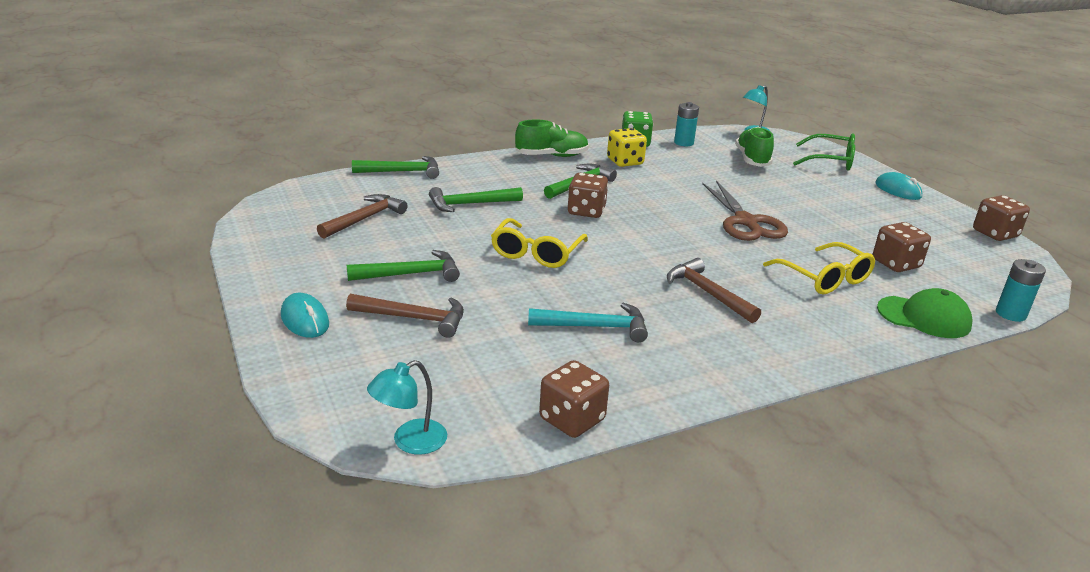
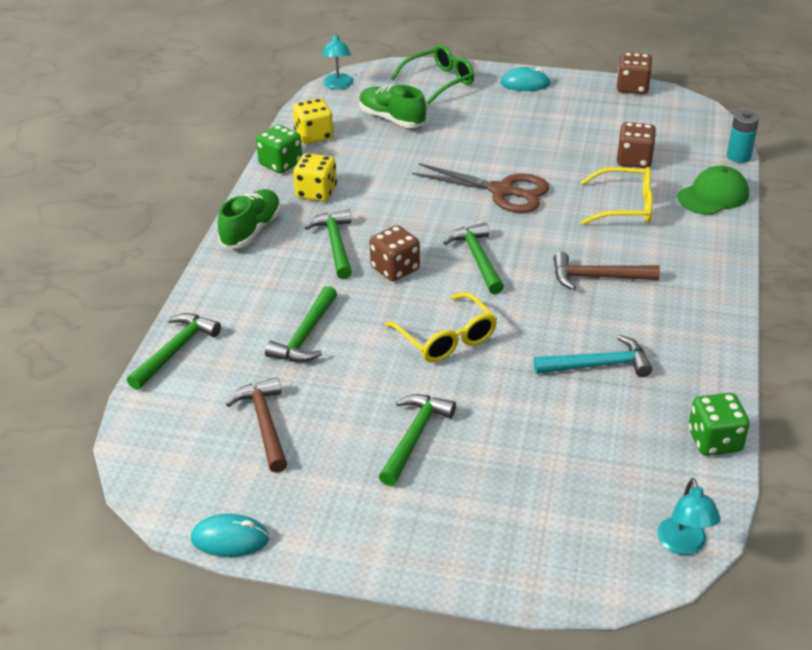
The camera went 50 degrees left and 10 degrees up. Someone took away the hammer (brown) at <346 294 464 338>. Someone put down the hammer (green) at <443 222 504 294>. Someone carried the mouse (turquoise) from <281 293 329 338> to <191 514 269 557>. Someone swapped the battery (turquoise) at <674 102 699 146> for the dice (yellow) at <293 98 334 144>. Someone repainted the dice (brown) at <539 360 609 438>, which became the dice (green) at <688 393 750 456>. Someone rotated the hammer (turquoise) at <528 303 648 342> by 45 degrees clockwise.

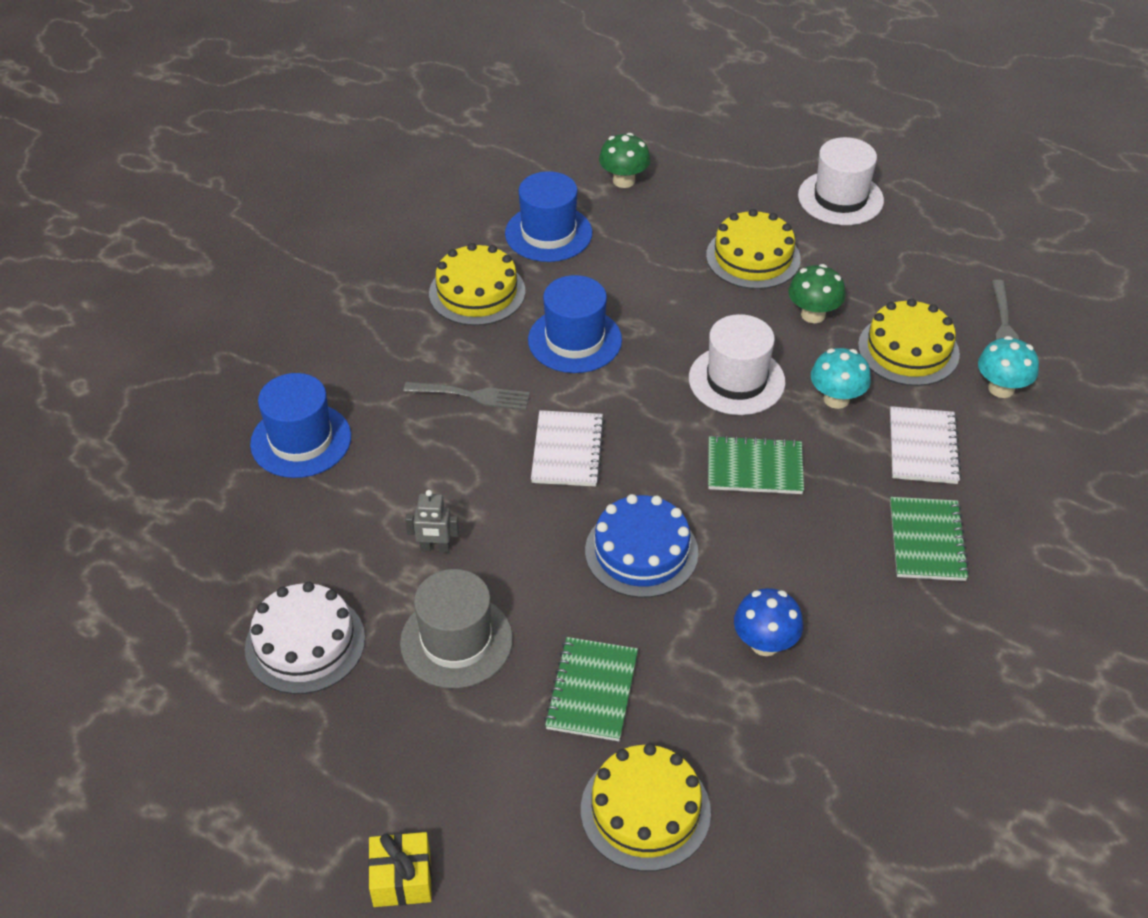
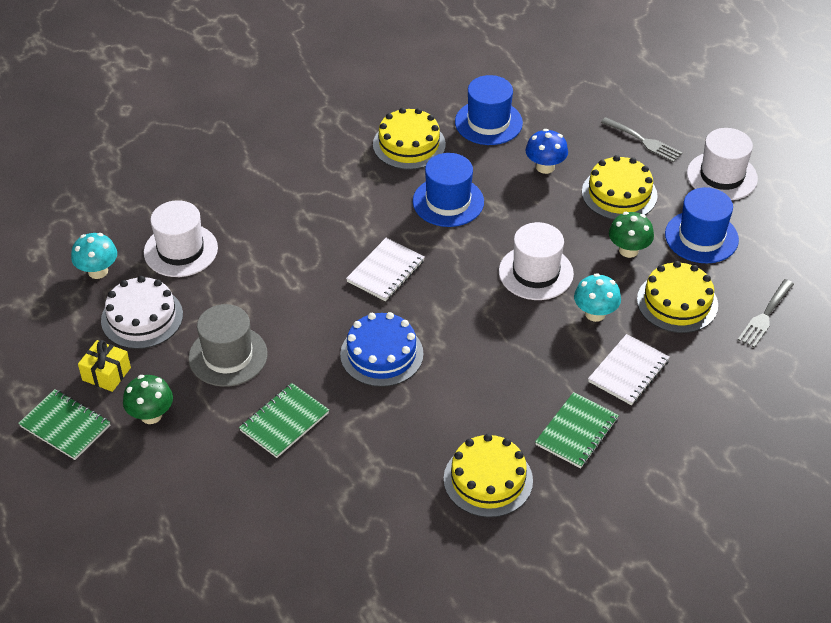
The camera went 30 degrees right and 0 degrees up. Someone took away the robot (grey) at <405 490 459 553>. Someone put down the hat (white) at <144 200 218 277>. Someone carried the hat (blue) from <250 373 351 478> to <665 187 739 263>. Someone carried the gift (yellow) from <368 832 432 907> to <78 340 131 392>. Someone carried the fork (grey) from <403 382 530 410> to <601 117 682 162>. Someone carried the cake (yellow) from <581 743 711 871> to <444 434 533 518>. Someone carried the mushroom (green) from <599 133 651 188> to <123 375 173 424>. Someone carried the notebook (green) from <708 435 804 494> to <18 389 110 460>. Someone carried the mushroom (blue) from <734 588 803 656> to <526 129 568 174>. Someone carried the mushroom (turquoise) from <978 336 1039 398> to <71 233 117 279>.

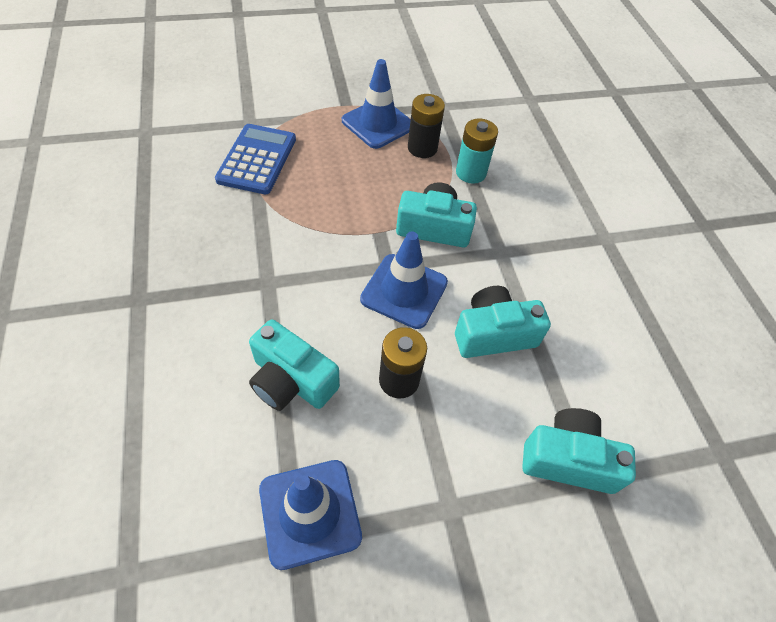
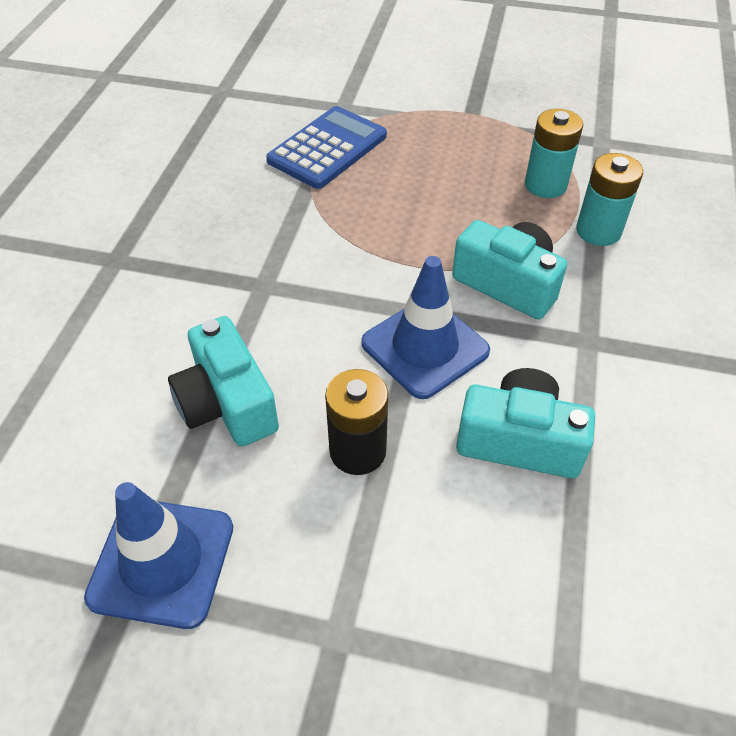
The camera went 30 degrees right and 5 degrees down. Someone took away the traffic cone (blue) at <342 59 411 149>. Someone took away the camera (turquoise) at <522 408 636 494>. Someone repainted the battery (black) at <408 94 445 158>, which became the battery (turquoise) at <525 109 583 198>.

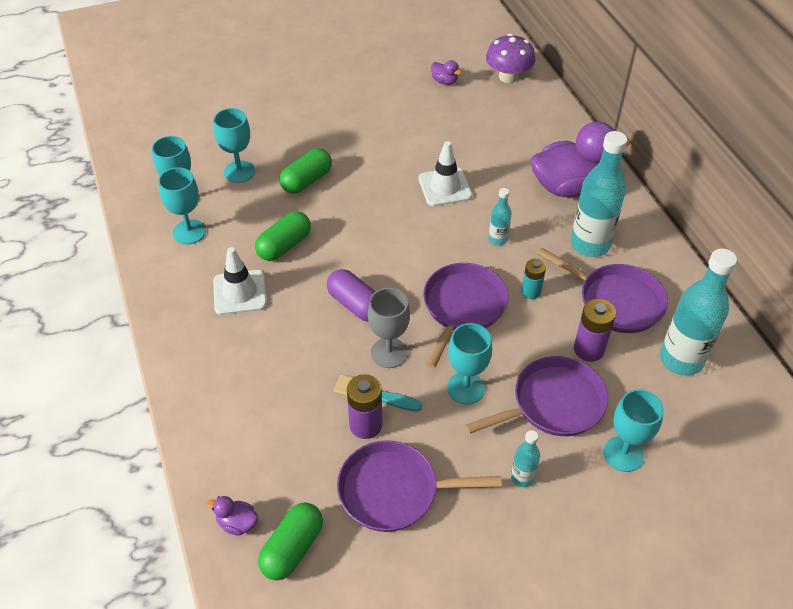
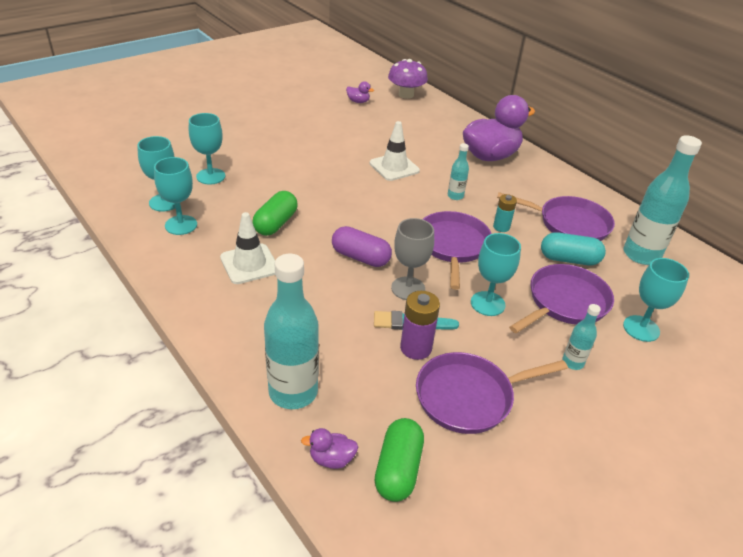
The camera went 20 degrees left and 10 degrees down. Someone took away the capsule (green) at <279 148 332 194>. Someone carried the bottle (turquoise) from <571 131 627 257> to <264 254 319 409>. Someone swapped the battery (purple) at <574 299 616 362> for the capsule (turquoise) at <541 232 606 265>.

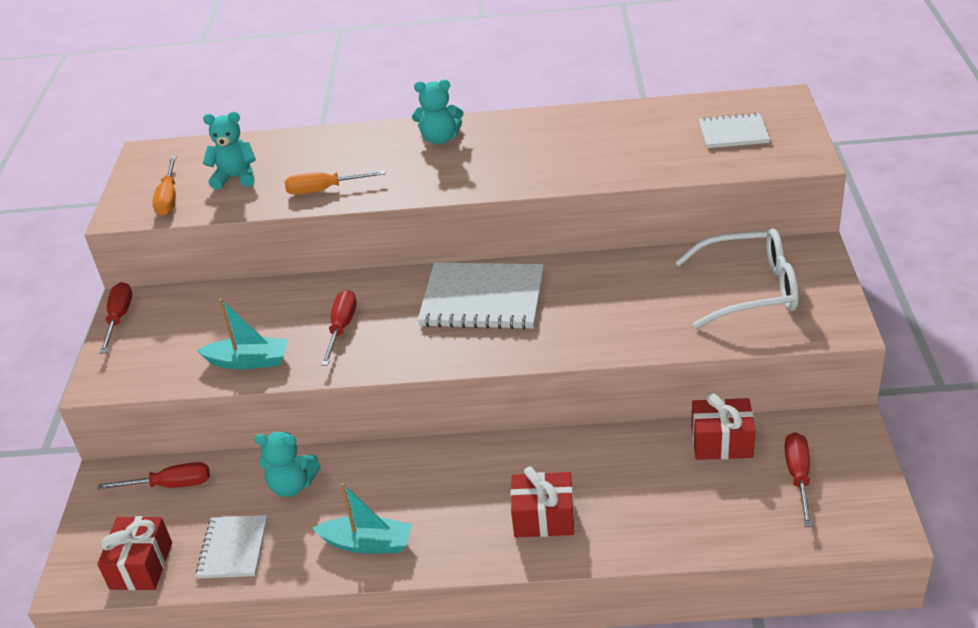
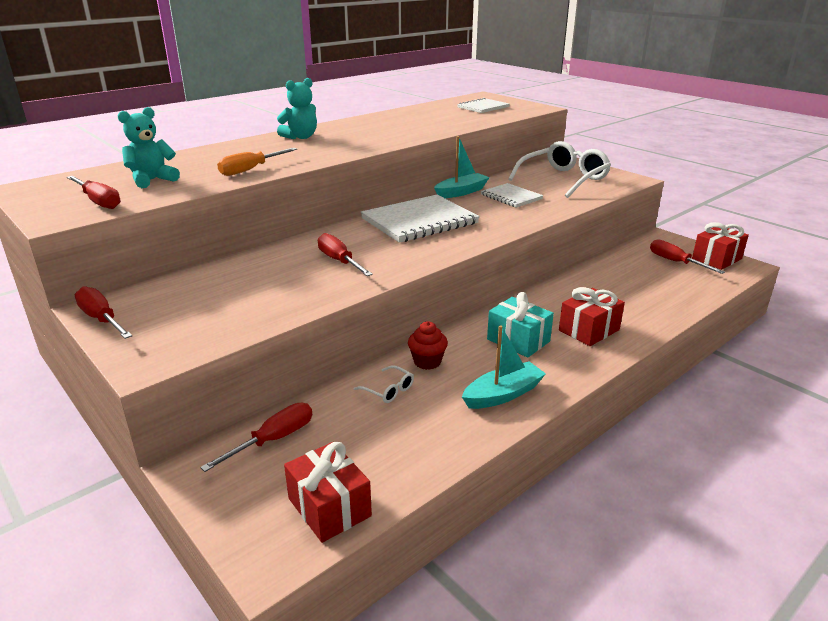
The camera went 45 degrees left and 10 degrees down. Someone put down the cupcake (red) at <408 321 448 370>. Someone put down the gift (turquoise) at <487 292 554 358>. Someone carried the notebook (white) from <196 515 268 578> to <481 183 543 208>. Someone carried the boat (turquoise) from <197 299 289 369> to <434 136 490 198>. Someone carried the gift (red) from <691 392 756 460> to <692 222 749 270>. Someone swapped the teddy bear (turquoise) at <254 432 321 497> for the glasses (white) at <353 365 414 403>. Someone repainted the screwdriver (orange) at <152 156 176 216>, which became the screwdriver (red) at <67 176 121 209>.

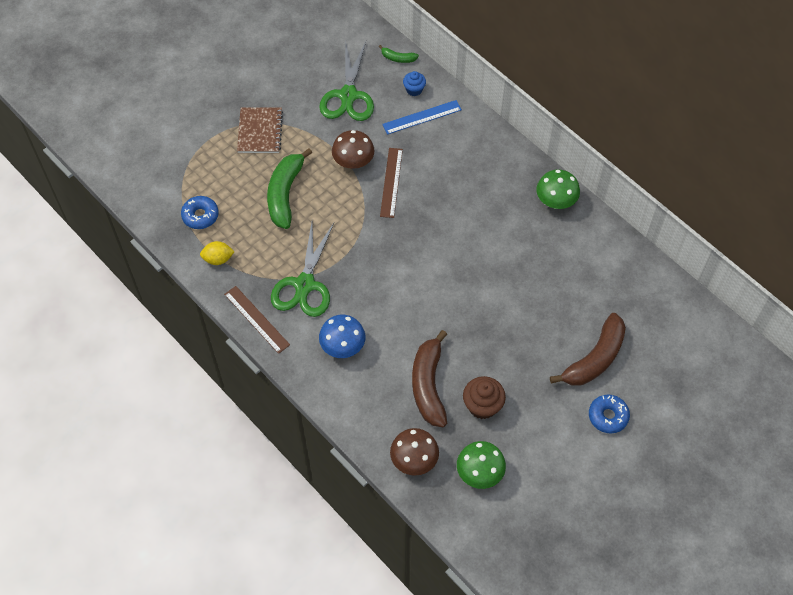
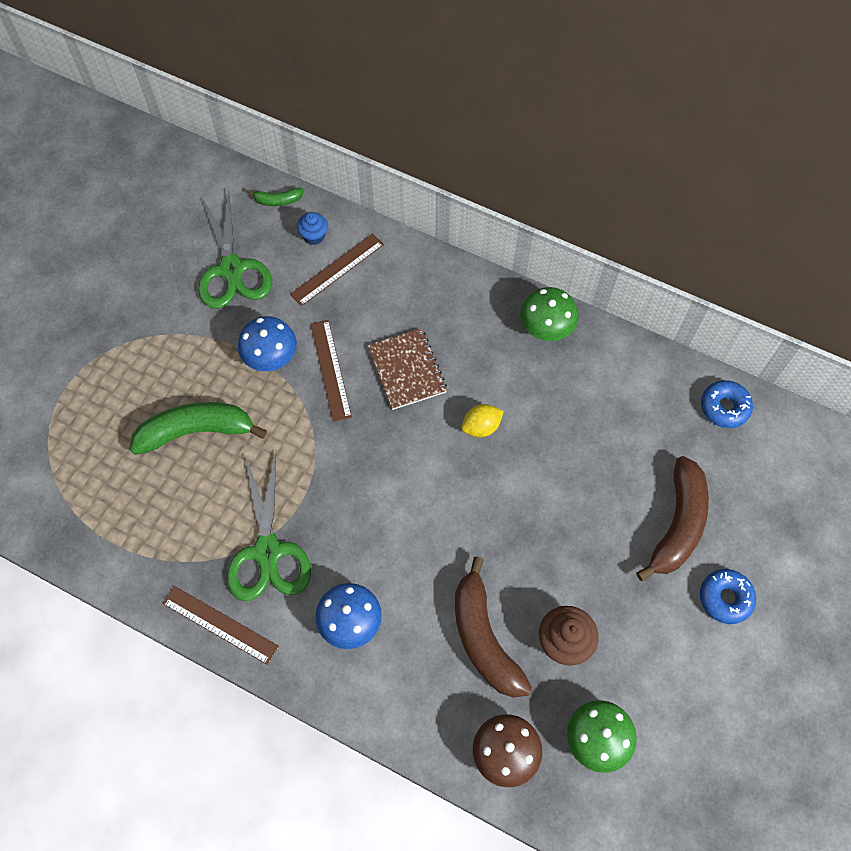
The camera went 20 degrees left and 5 degrees up. Someone carried the donut (blue) from <181 196 219 229> to <701 380 753 428>. Someone carried the lemon (yellow) from <200 241 235 265> to <461 404 504 437>. Someone carried the notebook (brown) from <237 107 283 153> to <368 328 447 410>. Someone repainted the mushroom (brown) at <332 130 375 169>, which became the mushroom (blue) at <238 316 297 371>. Someone repainted the ruler (blue) at <382 100 462 135>, which became the ruler (brown) at <290 233 384 306>. Someone rotated the banana (green) at <267 148 312 229> by 90 degrees clockwise.

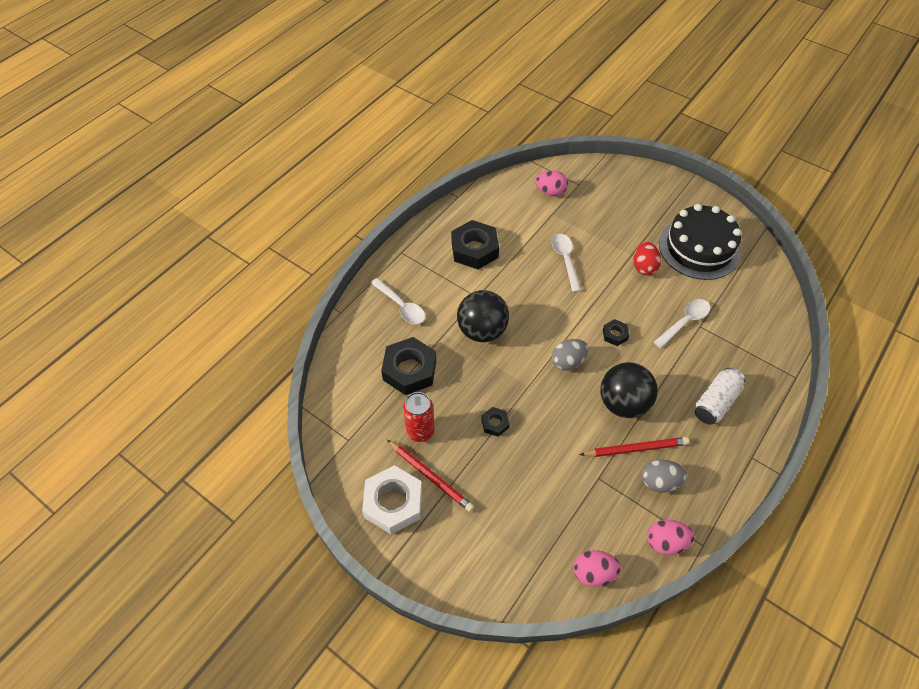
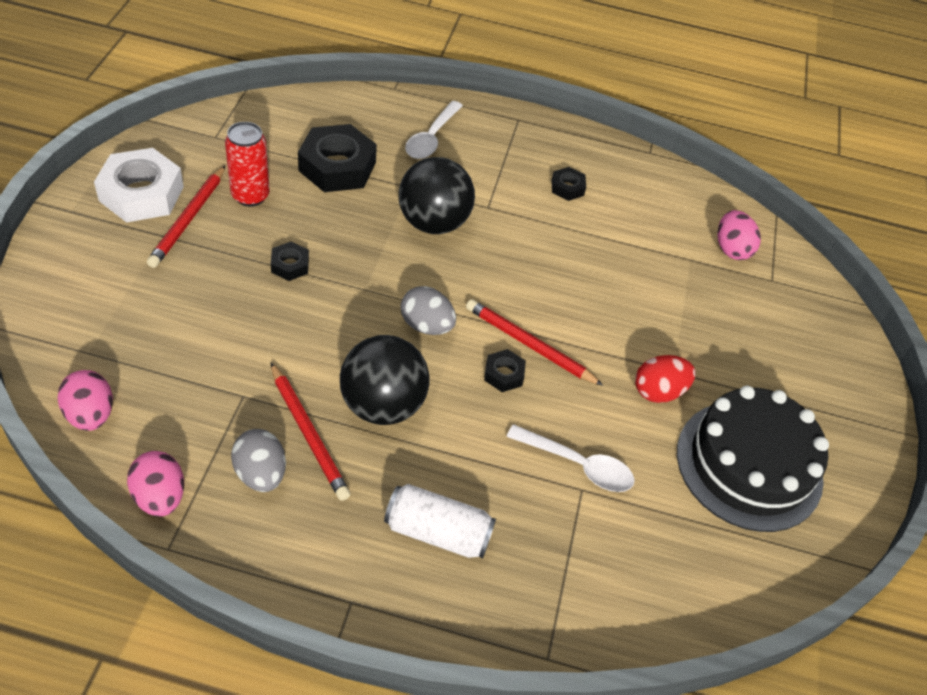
The camera went 60 degrees right and 5 degrees down. Someone took away the spoon (white) at <552 234 582 292>. Someone put down the pencil (red) at <466 299 603 386>. Someone scaled the nut (black) at <451 220 499 269> by 0.48.

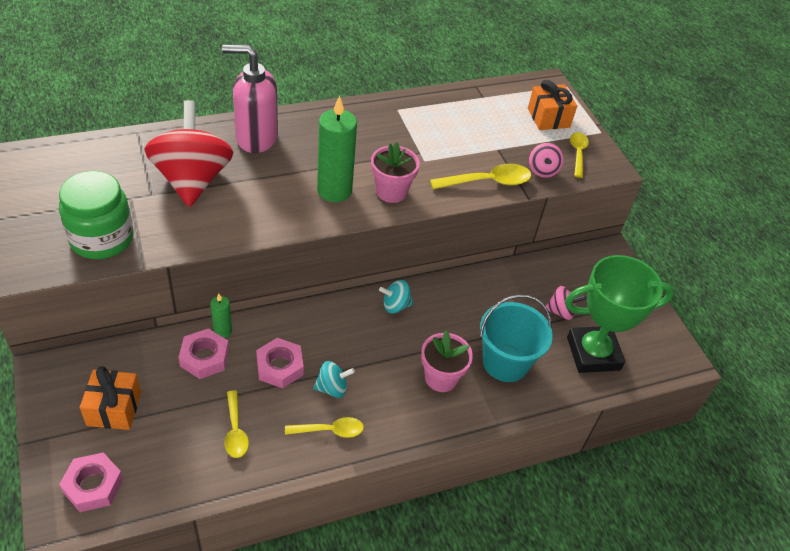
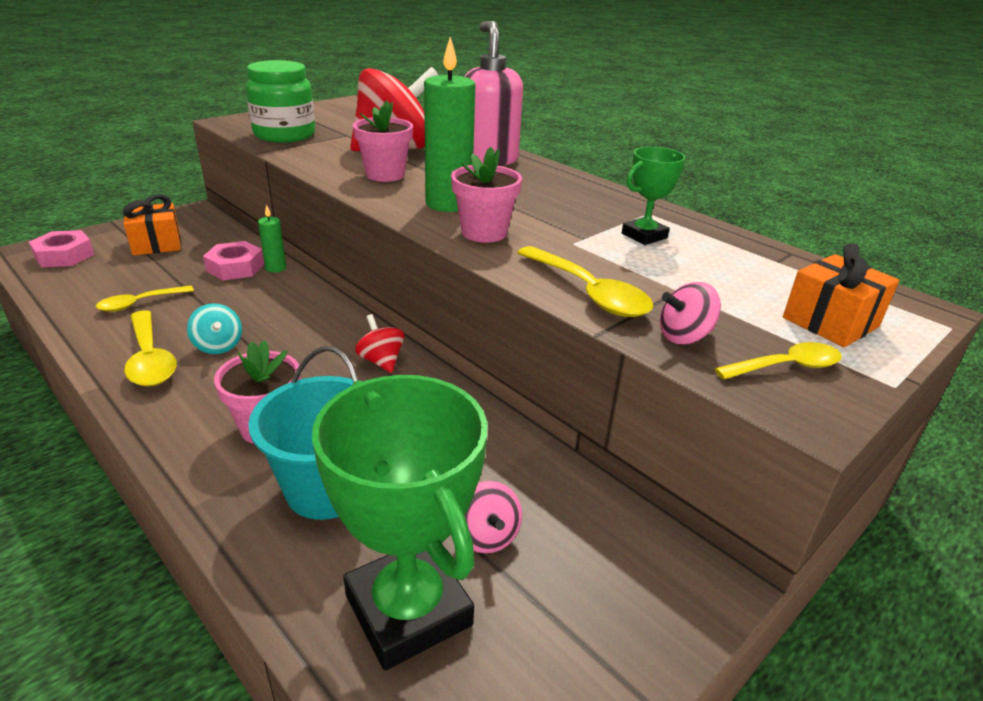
The camera went 70 degrees right and 15 degrees down. Someone took away the nut (pink) at <256 338 304 388>. Someone put down the flower pot (pink) at <353 101 413 182>. Someone put down the trophy (green) at <622 147 685 245>. Someone repainted the spinning top (turquoise) at <379 280 414 314>, which became the spinning top (red) at <355 314 405 373>. Someone scaled the spoon (yellow) at <285 417 364 438> by 1.52.

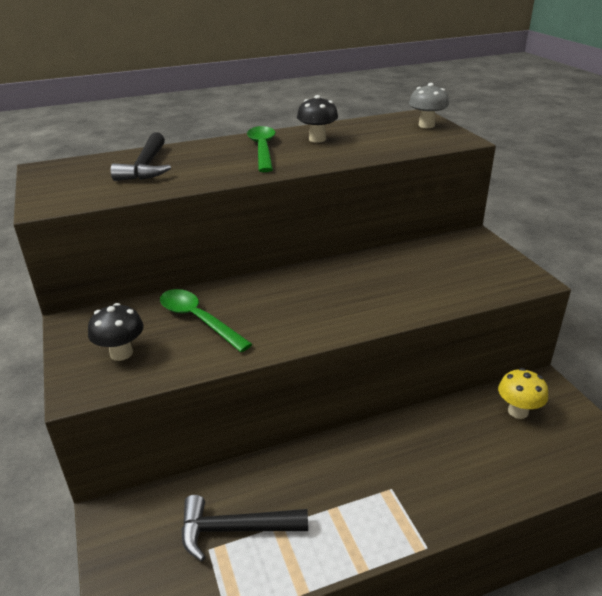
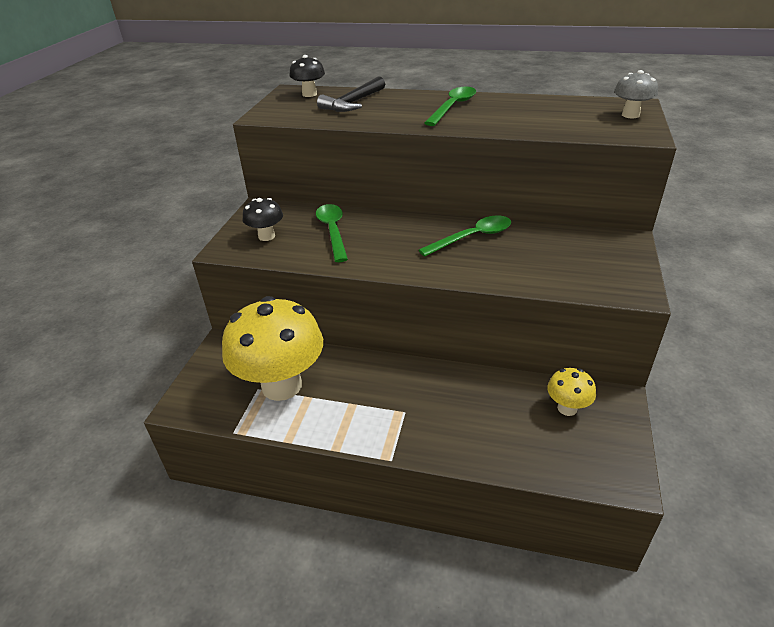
The camera went 35 degrees right and 5 degrees up. Someone put down the spoon (green) at <419 216 511 256>. Someone carried the mushroom (black) from <297 95 338 143> to <289 55 325 97>. Someone swapped the hammer (black) at <182 495 308 561> for the mushroom (yellow) at <222 296 323 401>.

